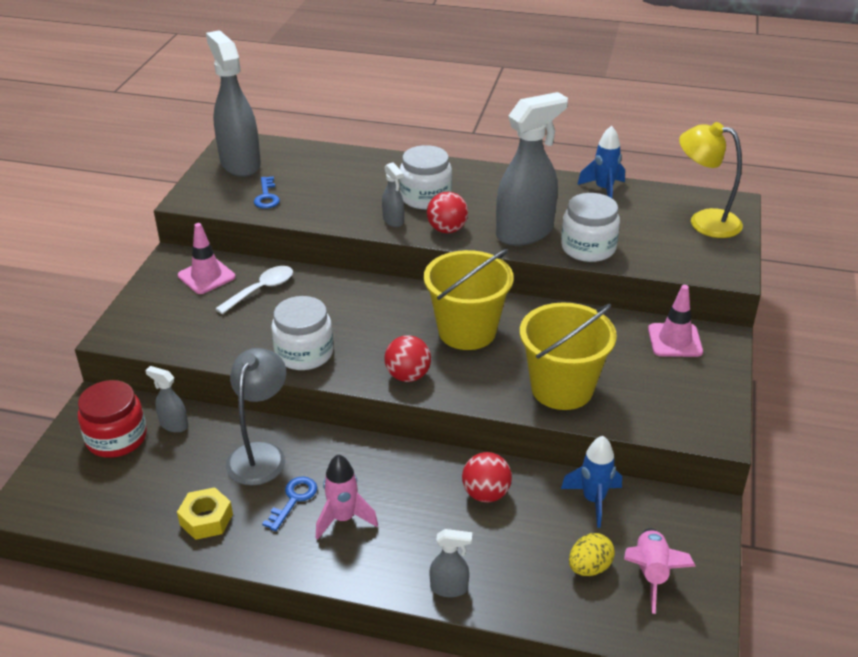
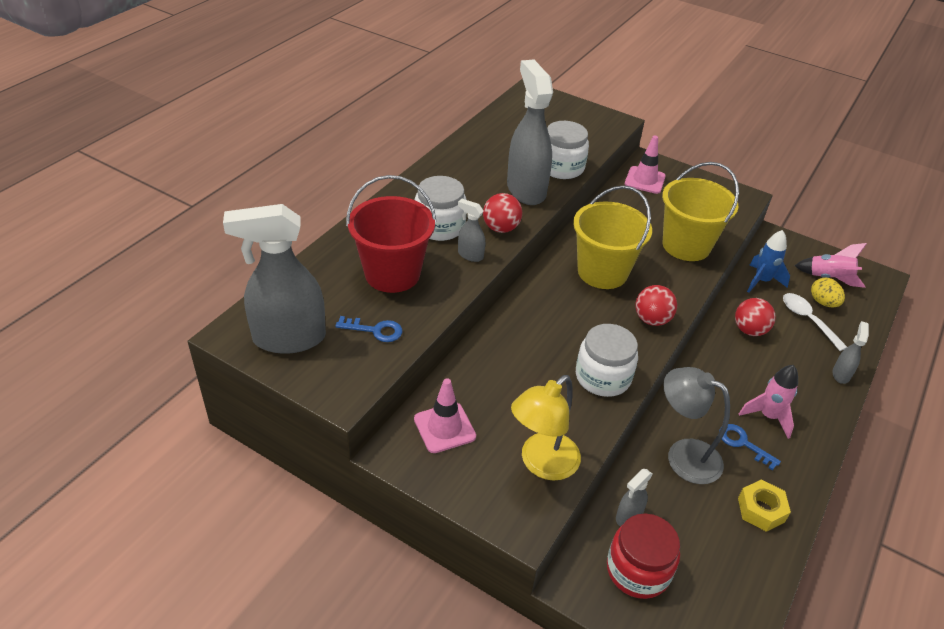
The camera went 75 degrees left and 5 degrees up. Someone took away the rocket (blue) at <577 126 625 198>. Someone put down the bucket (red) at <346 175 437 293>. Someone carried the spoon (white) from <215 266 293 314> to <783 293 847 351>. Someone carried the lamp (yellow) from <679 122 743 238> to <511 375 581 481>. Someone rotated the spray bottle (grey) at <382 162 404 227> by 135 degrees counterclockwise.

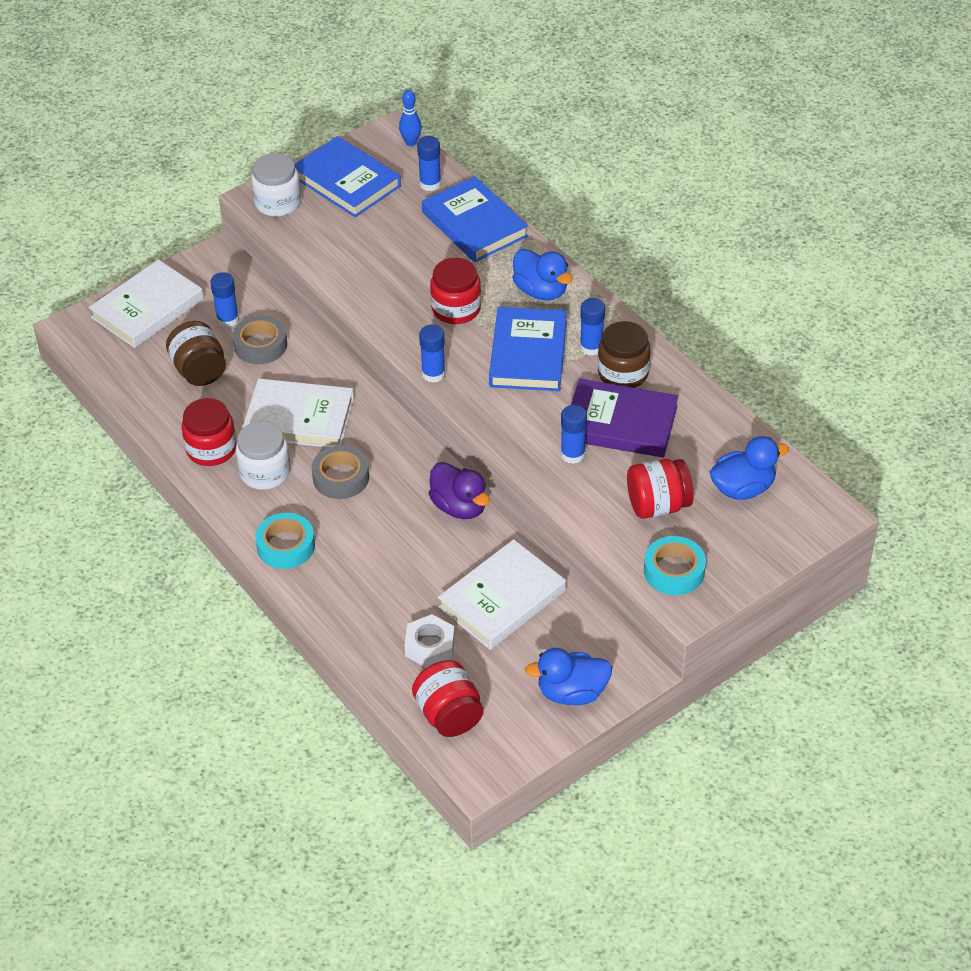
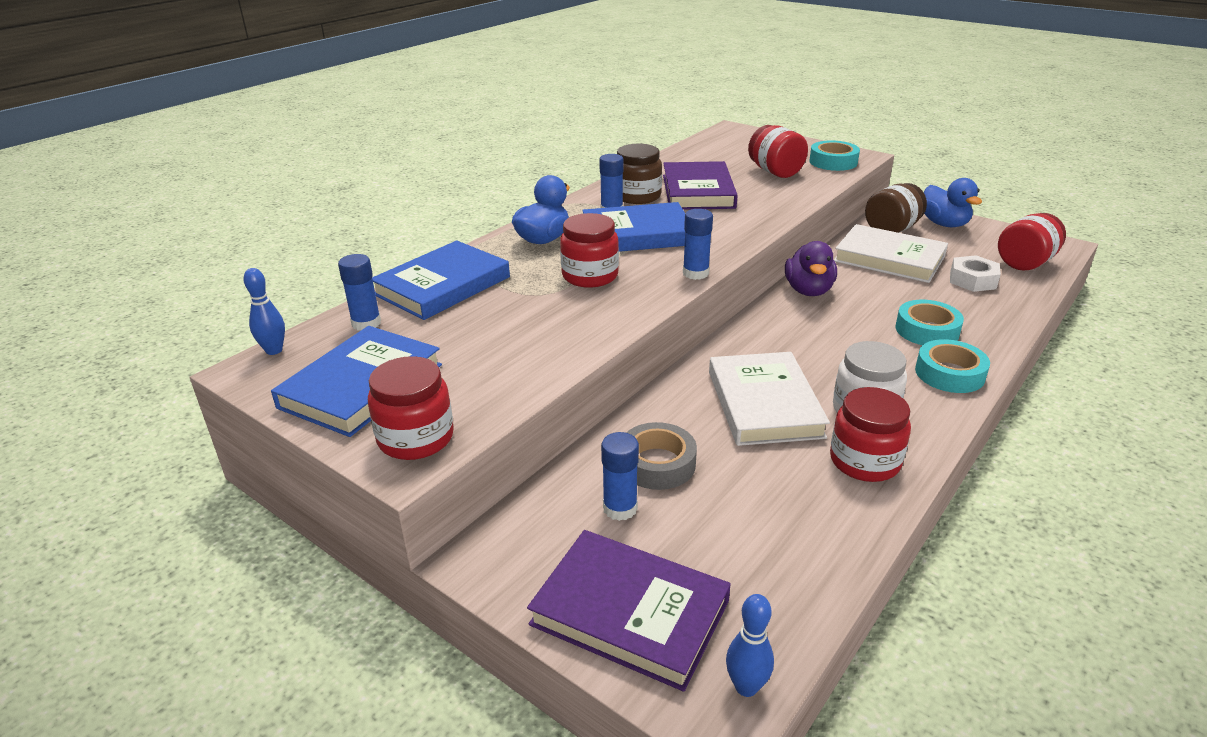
The camera went 105 degrees left and 15 degrees down. Someone took away the tape (grey) at <312 445 369 499>. Someone took away the glue stick (blue) at <561 405 587 464>. Someone took away the duck (blue) at <710 436 789 500>. Someone put down the bowling pin (blue) at <726 594 774 697>. Someone put down the tape (turquoise) at <896 300 964 345>. Someone carried the jar (brown) from <166 321 226 386> to <865 183 927 233>. Someone repainted the book (white) at <89 259 204 348>, which became the book (purple) at <527 530 731 692>. Someone repainted the jar (white) at <251 153 301 217>, which became the jar (red) at <368 356 454 460>. Someone rotated the duck (purple) at <429 462 490 519> by 150 degrees clockwise.

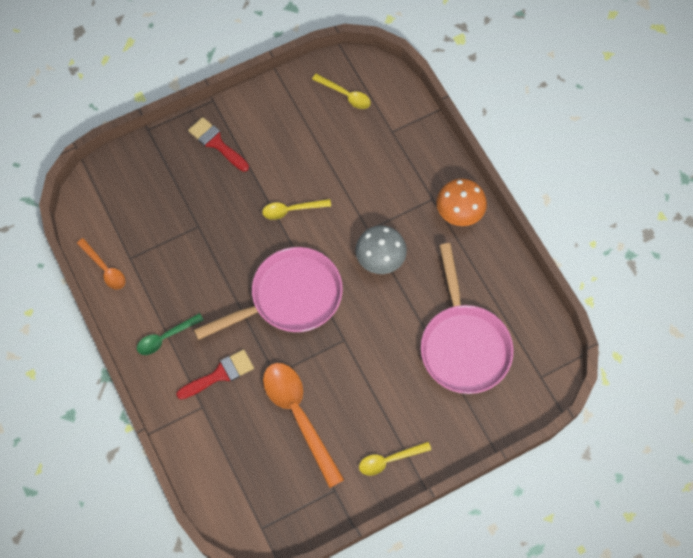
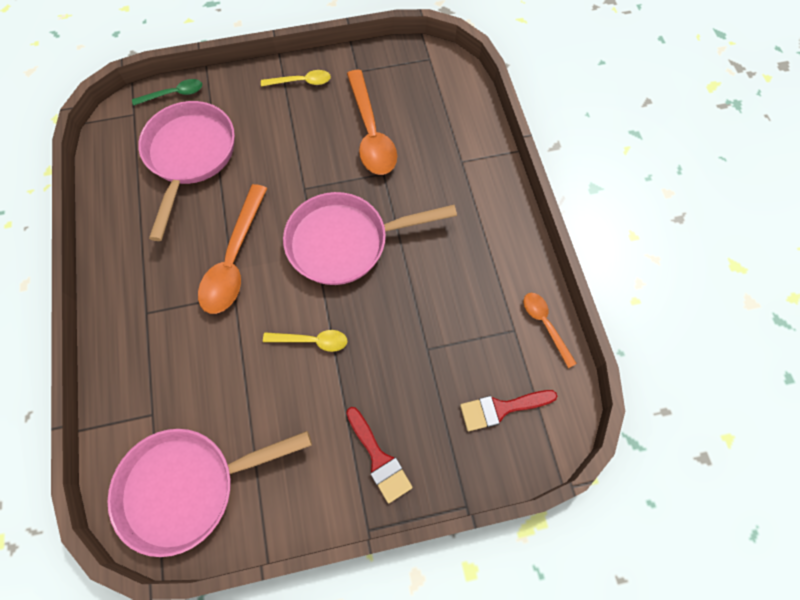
The camera went 165 degrees left and 0 degrees up. Someone took away the mushroom (orange) at <436 179 487 226>. Someone carried the spoon (green) from <137 313 204 355> to <132 79 202 106>. Someone carried the brush (red) from <176 349 254 400> to <460 390 557 431>. Someone swapped the spoon (yellow) at <312 74 371 109> for the pan (pink) at <107 429 312 557>. Someone swapped the mushroom (grey) at <355 225 407 274> for the spoon (orange) at <198 184 267 314>.

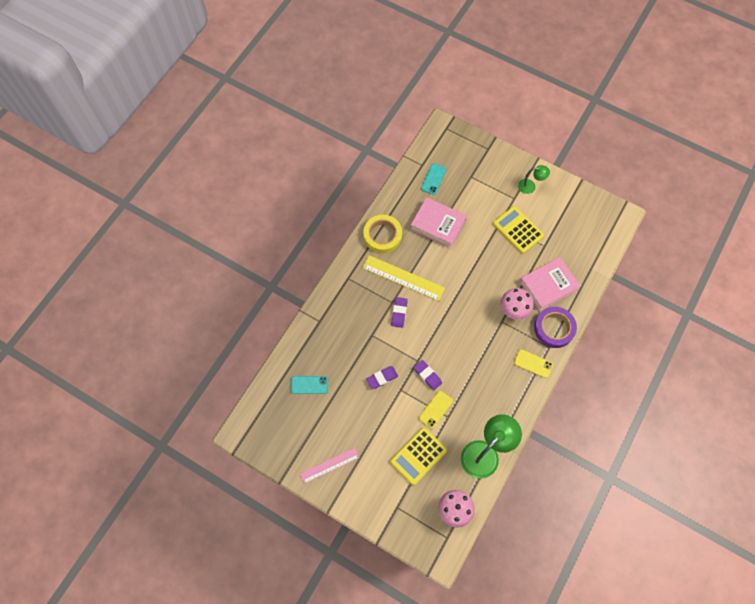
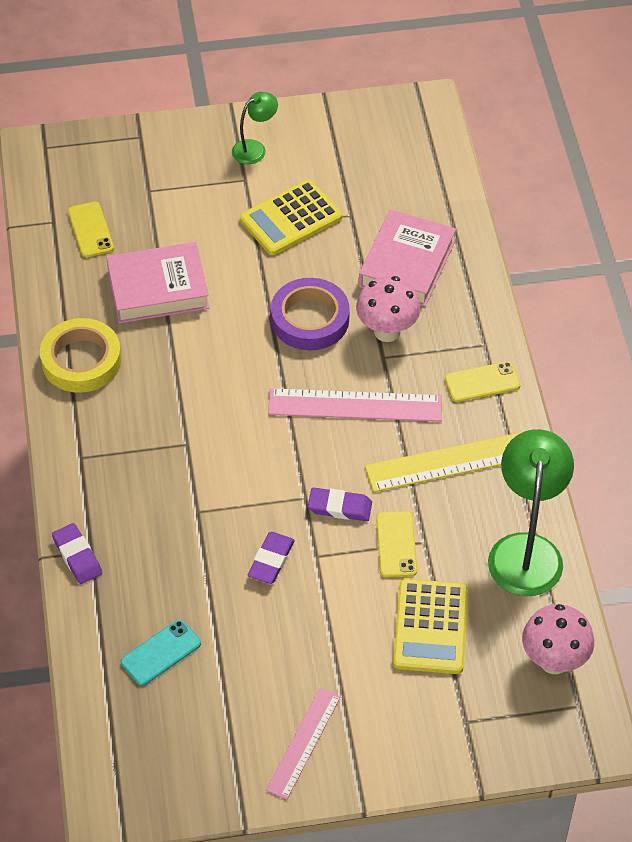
The camera went 40 degrees left and 15 degrees down. Someone put down the ruler (pink) at <268 388 442 422>. Someone carried the ruler (yellow) from <362 255 445 301> to <365 432 522 492>. Someone carried the eraser (purple) from <391 297 408 328> to <52 523 102 584>. Someone carried the tape (purple) from <534 307 577 348> to <271 278 350 350>. Someone repainted the phone (turquoise) at <421 163 446 195>, which became the phone (yellow) at <68 202 114 257>. Someone rotated the calculator (yellow) at <493 206 544 254> by 45 degrees counterclockwise.

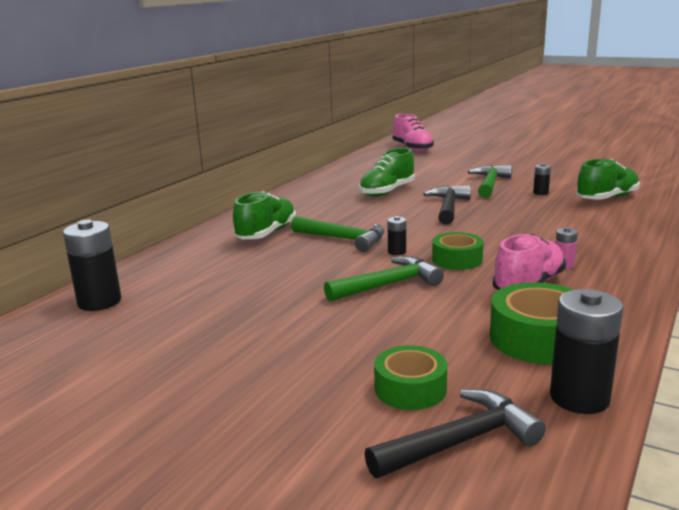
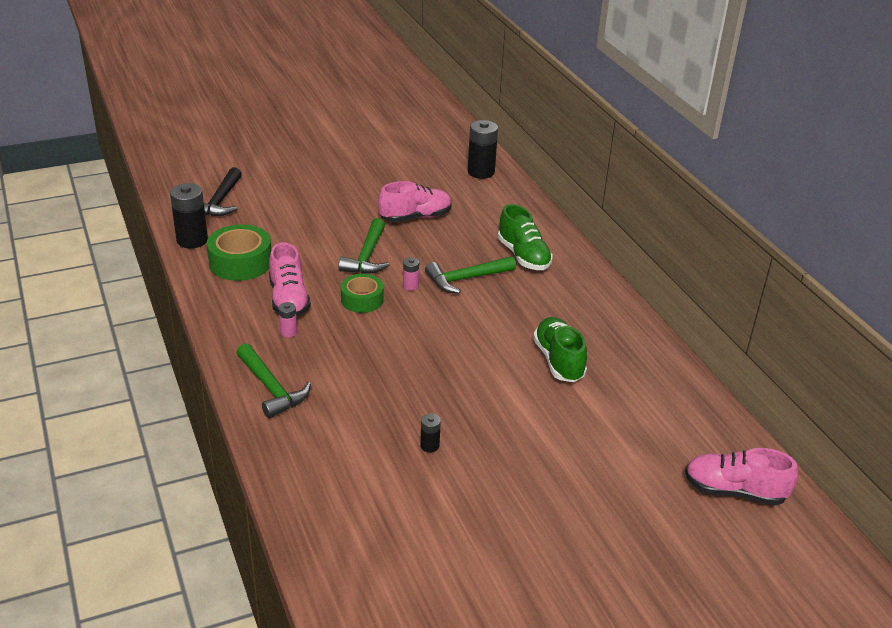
The camera went 125 degrees right and 15 degrees up. Someone took away the tape (green) at <374 345 447 410>. Someone took away the hammer (black) at <423 185 471 225>. Someone took away the shoe (green) at <576 159 640 200>. Someone put down the shoe (pink) at <378 181 452 222>. Someone carried the hammer (green) from <468 165 512 198> to <237 343 311 418>. Someone repainted the battery (black) at <388 216 406 255>, which became the battery (pink) at <403 257 419 291>.

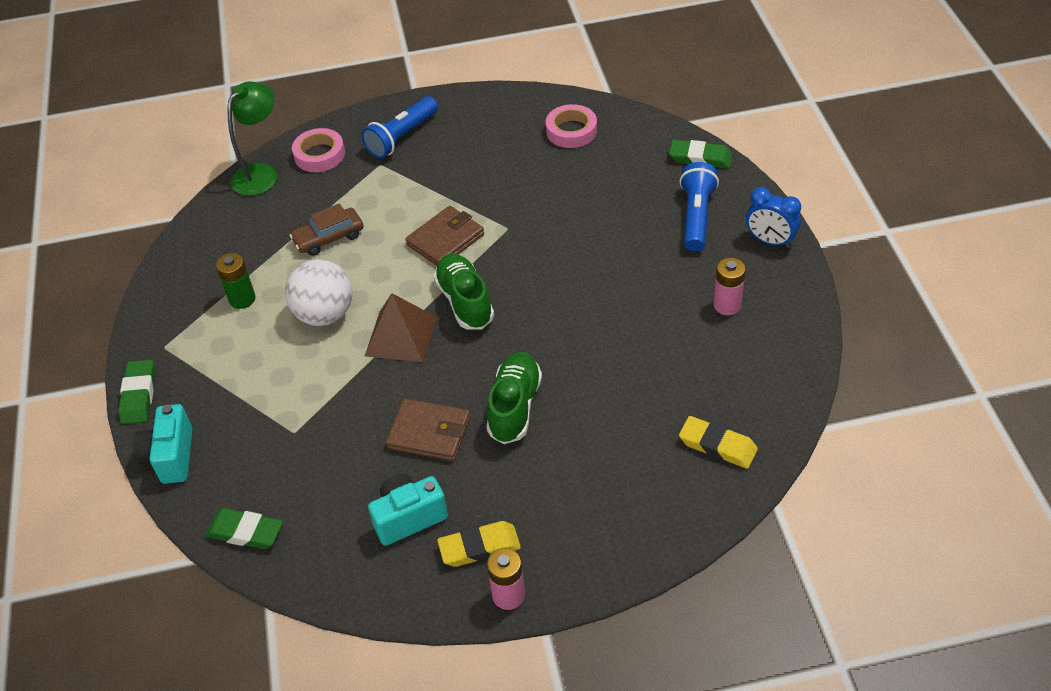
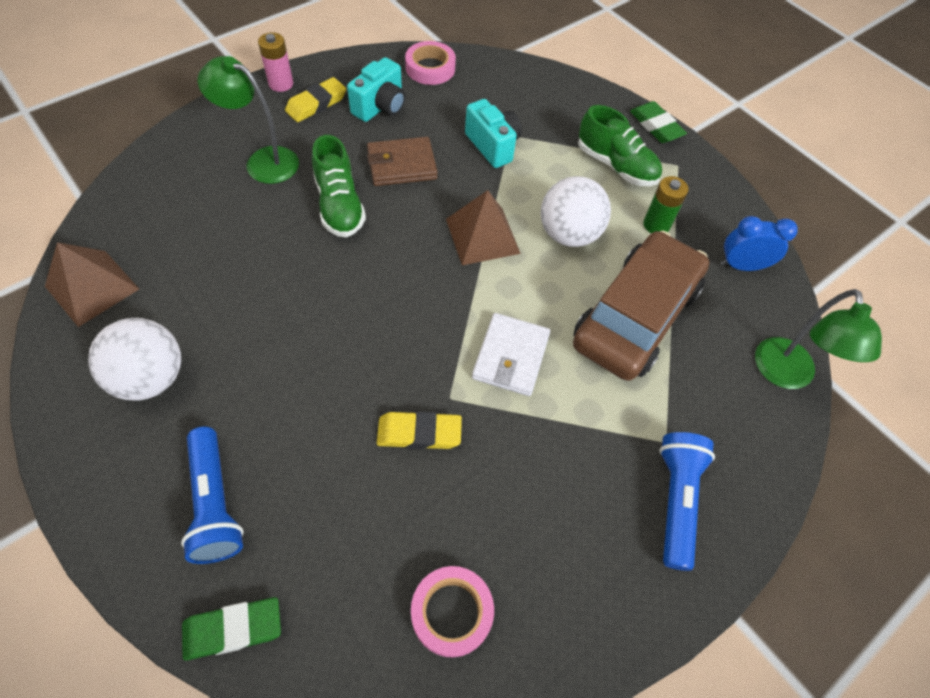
The camera went 145 degrees right and 10 degrees up. Someone took away the eraser (green) at <205 508 283 549>. Someone put down the pyramid (brown) at <45 242 139 327>. Someone put down the lamp (green) at <198 56 299 184>. Someone carried the camera (turquoise) from <133 404 193 484> to <465 99 522 168>. Someone carried the tape (pink) from <292 128 345 172> to <405 41 456 85>. Someone carried the shoe (green) from <433 253 494 330> to <578 105 662 186>. Someone carried the eraser (yellow) from <679 416 758 469> to <377 411 462 449>. Someone carried the clock (blue) from <746 187 801 248> to <721 216 798 271>. Someone swapped the battery (pink) at <713 258 746 315> for the ball (white) at <88 318 181 401>. Someone repainted the wallet (brown) at <406 206 484 266>, which became the wallet (white) at <472 313 550 396>. Someone scaled the car (brown) at <289 203 364 256> by 2.05.

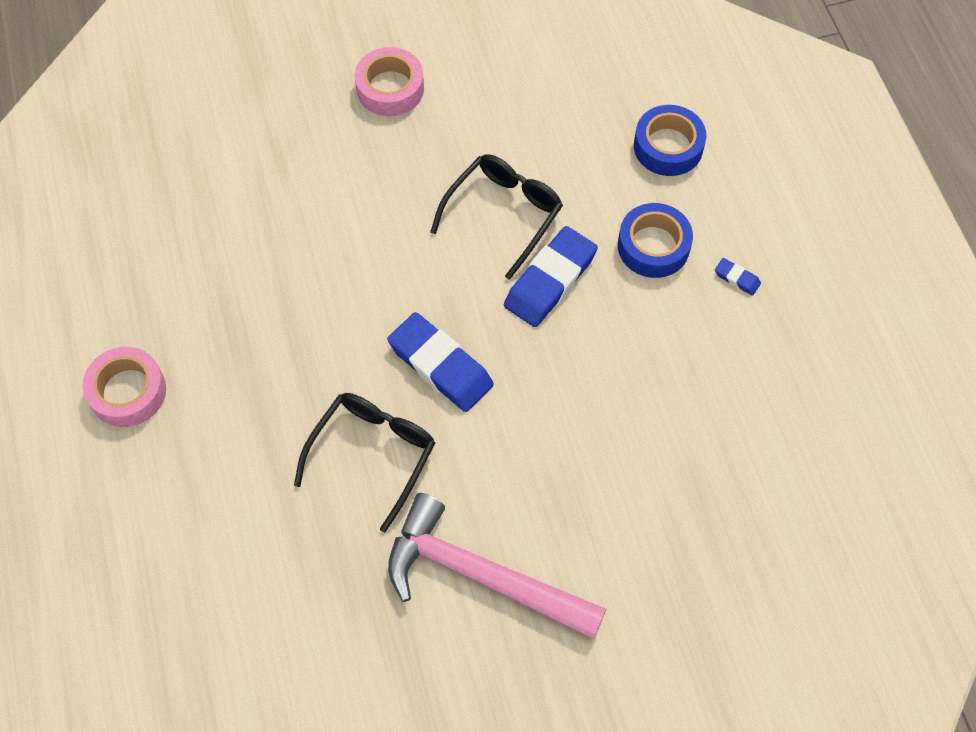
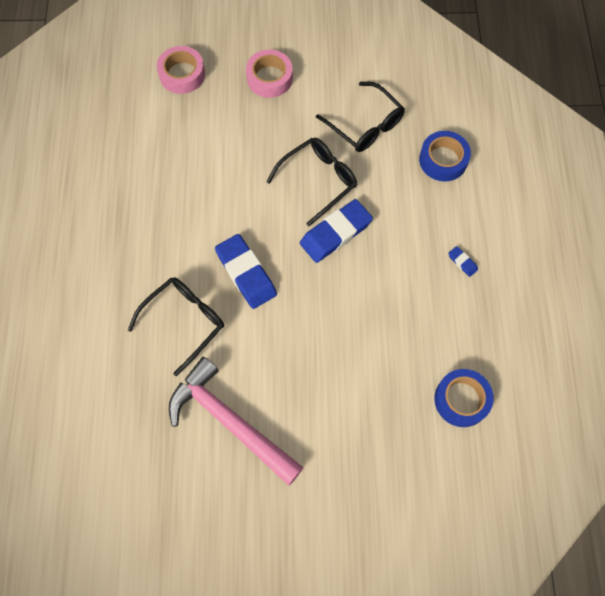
The camera went 15 degrees right and 5 degrees up. Someone put down the glasses (black) at <316 82 405 152>. Someone carried the tape (pink) from <83 347 166 427> to <157 46 205 94>. Someone carried the tape (blue) from <618 203 693 278> to <434 369 494 427>.

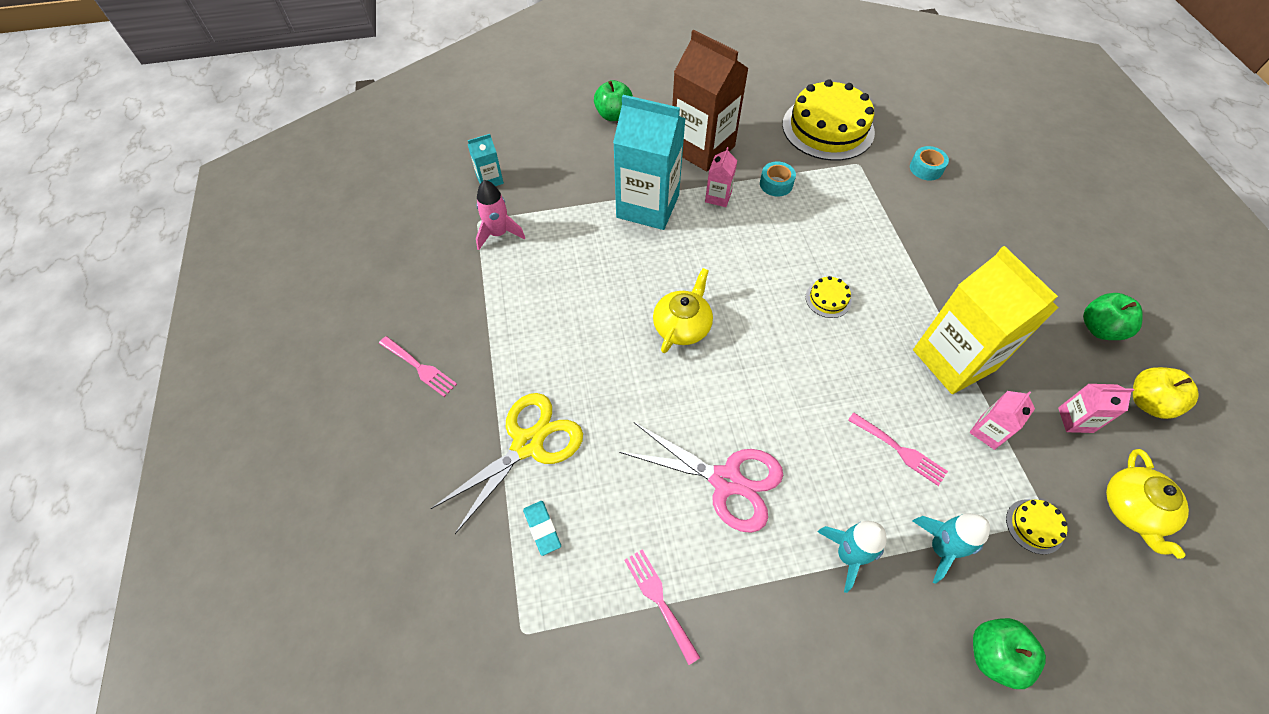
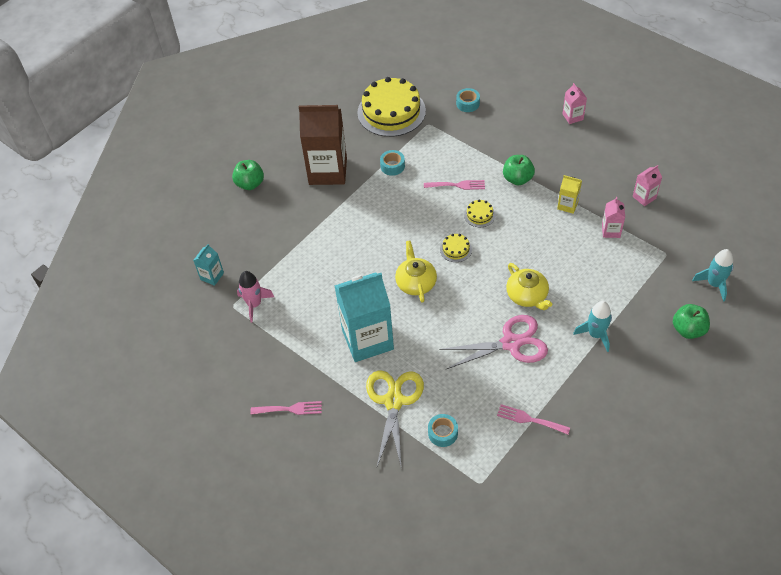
The camera went 35 degrees left and 5 degrees down. Someone took away the apple (yellow) at <1133 367 1199 419>. Someone carried the carton (turquoise) from <613 95 685 230> to <334 272 394 362>. Someone carried the carton (pink) from <705 147 737 207> to <563 83 587 124>. Someone carried the fork (pink) from <848 413 948 486> to <424 180 485 190>. Someone carried the rocket (turquoise) from <913 514 990 584> to <692 249 733 302>. Someone carried the cake (yellow) from <1006 499 1067 554> to <440 234 472 262>. Someone carried the apple (green) from <1083 293 1143 340> to <503 155 535 185>. Someone carried the teapot (yellow) from <1106 449 1189 559> to <506 263 552 310>. Someone swapped the eraser (turquoise) at <523 501 561 556> for the tape (turquoise) at <428 414 458 447>. Someone scaled the carton (yellow) at <913 246 1059 394> by 0.45.

